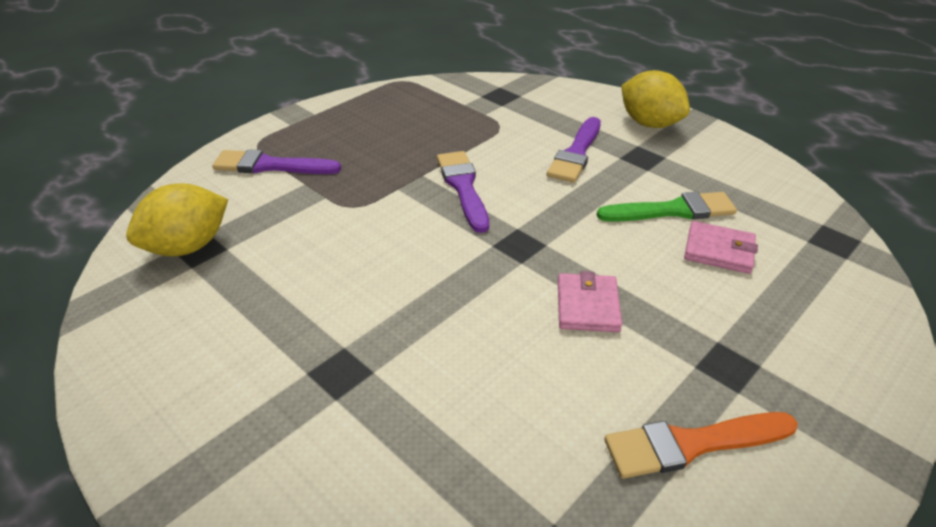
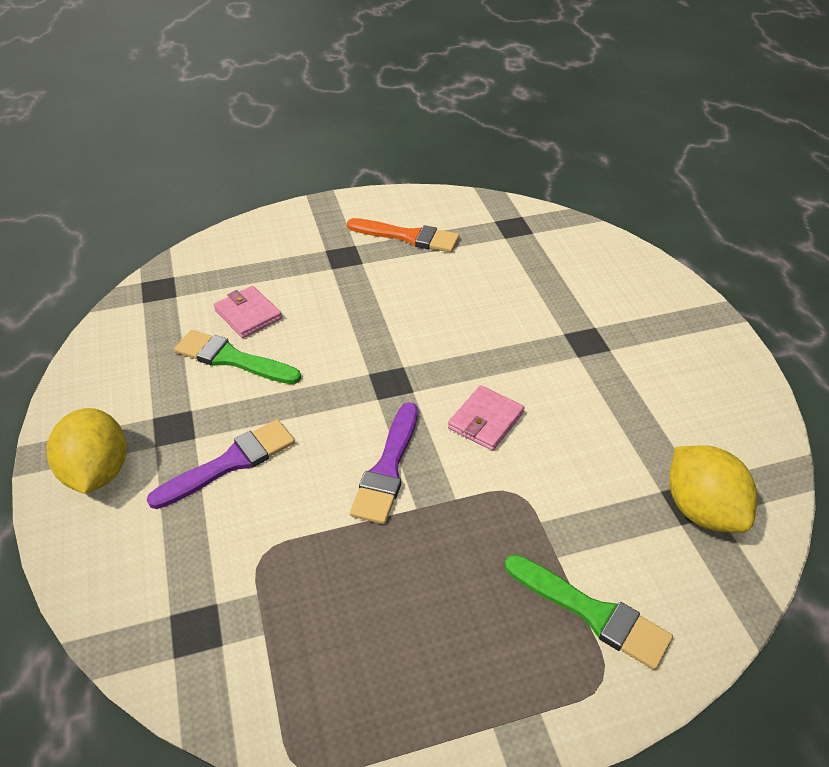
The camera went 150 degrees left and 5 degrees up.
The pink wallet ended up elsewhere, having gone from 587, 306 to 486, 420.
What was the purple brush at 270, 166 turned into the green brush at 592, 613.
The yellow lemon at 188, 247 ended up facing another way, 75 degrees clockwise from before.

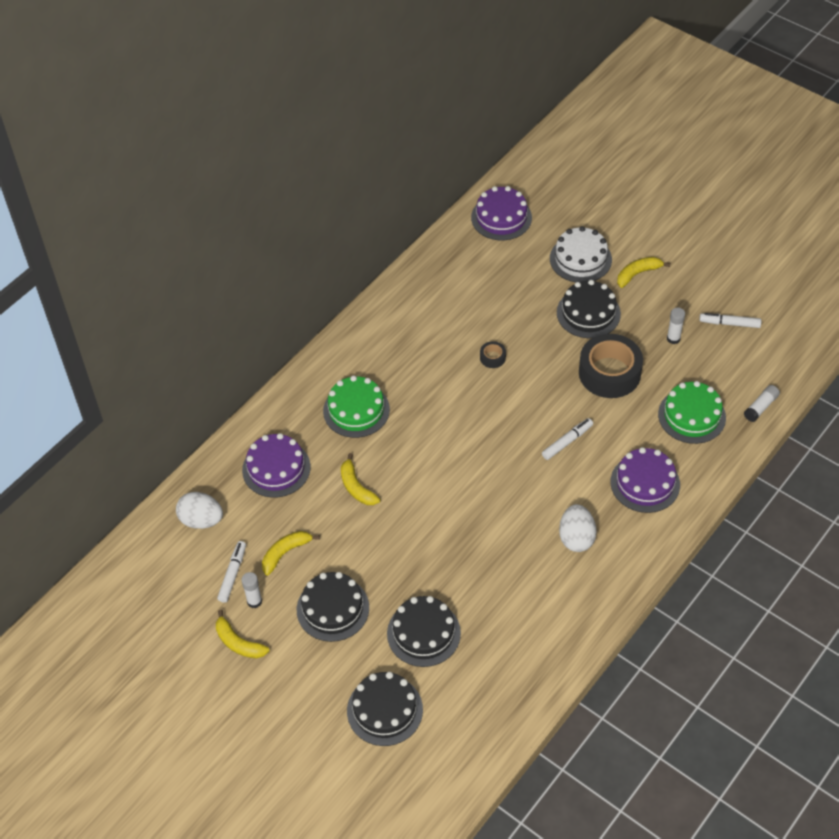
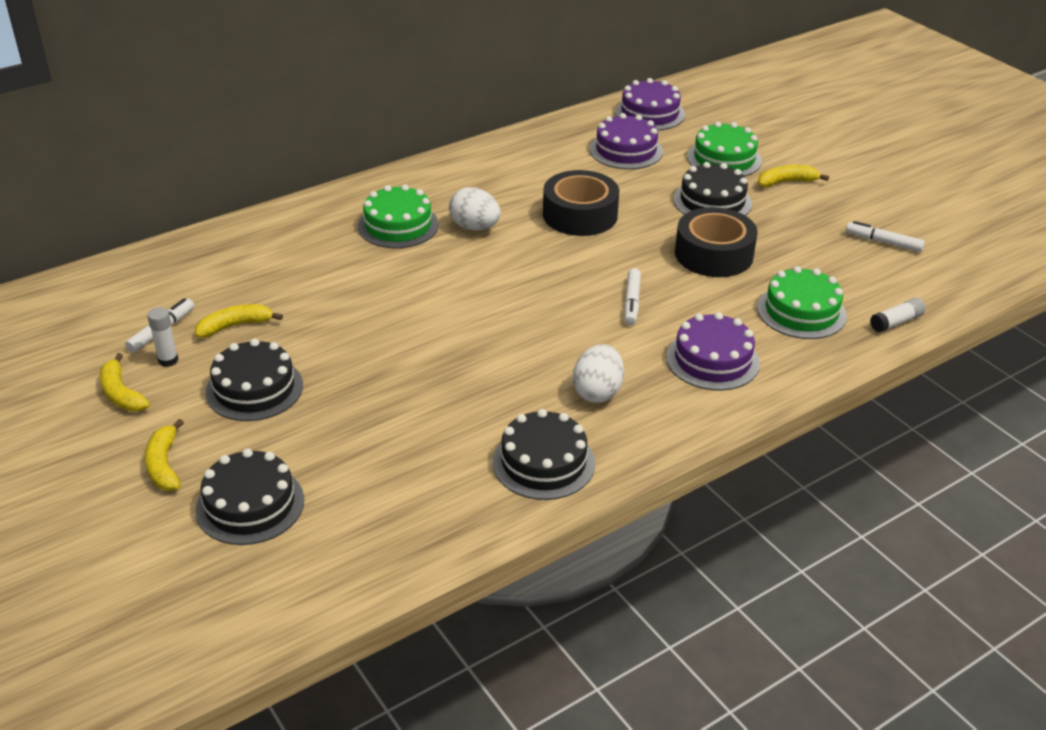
The camera went 15 degrees right and 15 degrees down.
The yellow banana ended up elsewhere, having gone from 356, 487 to 164, 465.
The white egg ended up elsewhere, having gone from 201, 520 to 474, 227.
The black cake ended up elsewhere, having gone from 423, 633 to 543, 463.
The size of the black tape at 492, 357 changed by a factor of 2.37.
The purple cake ended up elsewhere, having gone from 276, 468 to 626, 150.
The white marker at 567, 442 ended up facing another way, 120 degrees clockwise from before.
What was the white cake at 580, 259 turned into the green cake at 724, 159.
The second view lost the white glue stick at 673, 338.

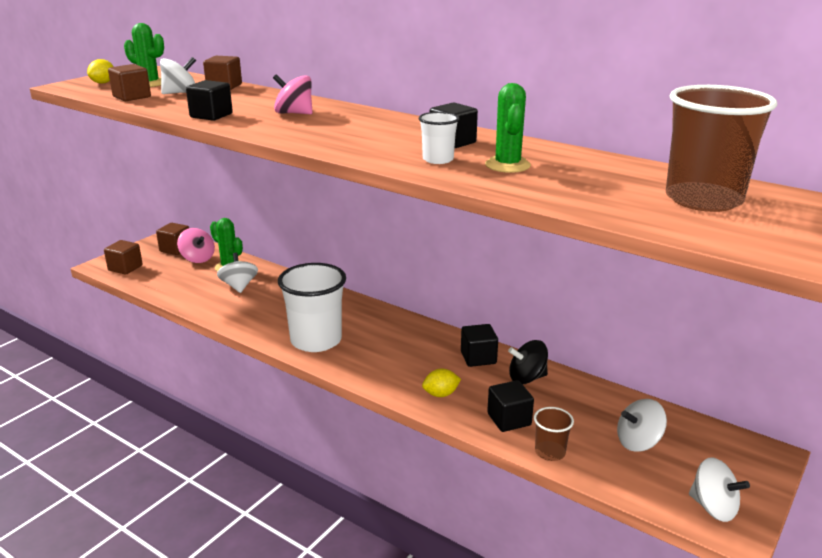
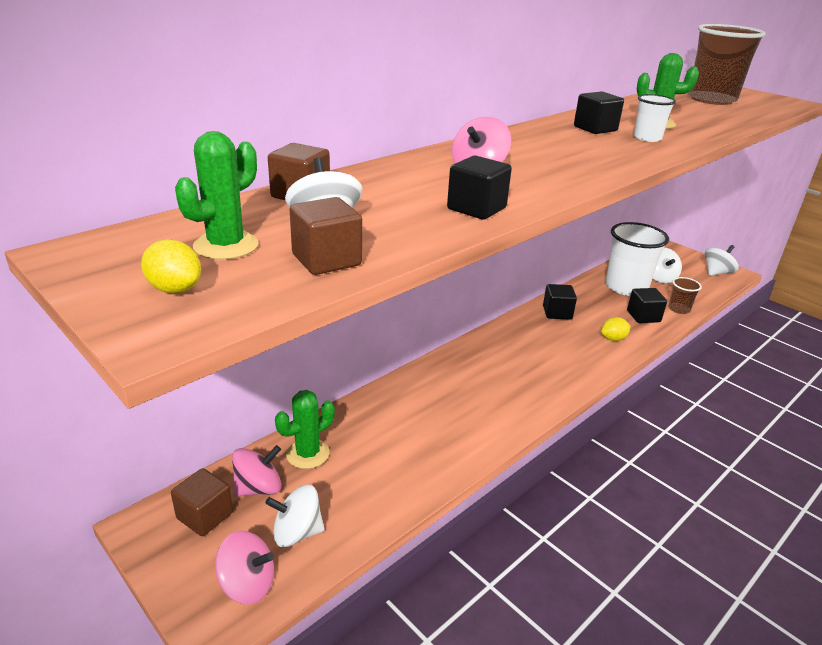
The camera went 80 degrees left and 5 degrees up.
Where the brown cube stood at 125, 268, the pink spinning top came to stand at 247, 584.
The white spinning top ended up elsewhere, having gone from 239, 286 to 297, 532.
The yellow lemon at 441, 394 ended up facing another way, 75 degrees clockwise from before.
The white cup ended up elsewhere, having gone from 316, 340 to 626, 287.
The second view lost the black spinning top at 527, 378.

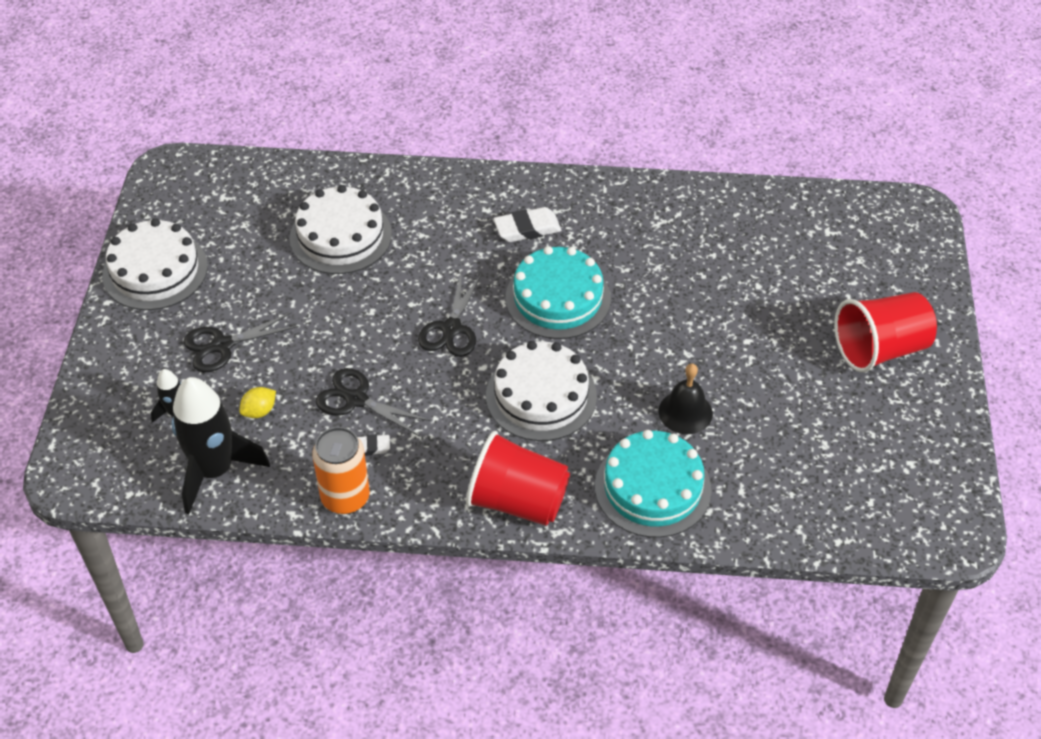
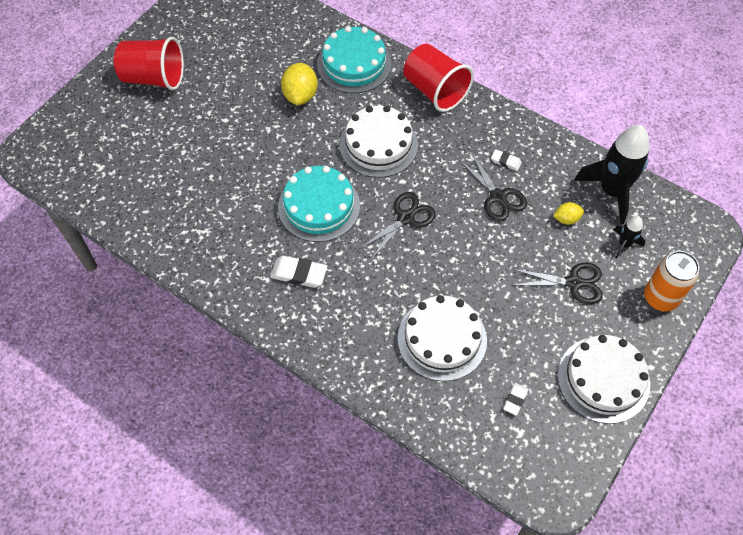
The camera went 150 degrees left and 10 degrees up.
Where the black bell stood at 685, 412, the yellow lemon came to stand at 300, 95.
The second view gained the white eraser at 515, 400.
The orange can ended up elsewhere, having gone from 345, 497 to 660, 297.

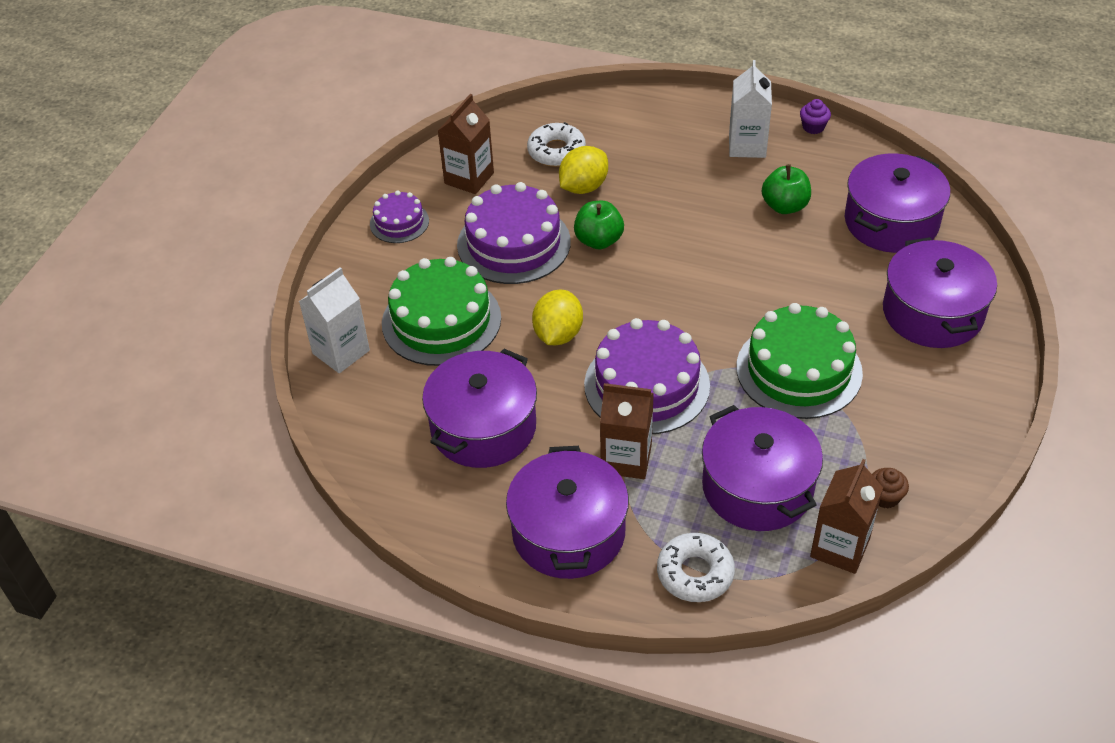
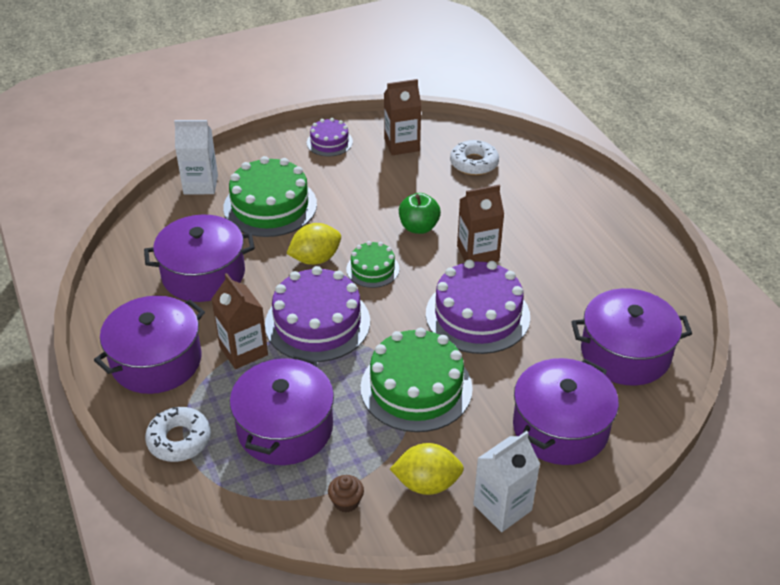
The camera went 45 degrees right and 5 degrees down.
The second view gained the green cake at 372, 269.
The yellow lemon ended up elsewhere, having gone from 583, 187 to 427, 483.
The purple cake ended up elsewhere, having gone from 514, 243 to 477, 315.
The brown carton ended up elsewhere, having gone from 840, 547 to 478, 253.
The white carton ended up elsewhere, having gone from 747, 146 to 502, 507.
The second view lost the green apple at 784, 206.
The second view lost the purple cupcake at 813, 127.

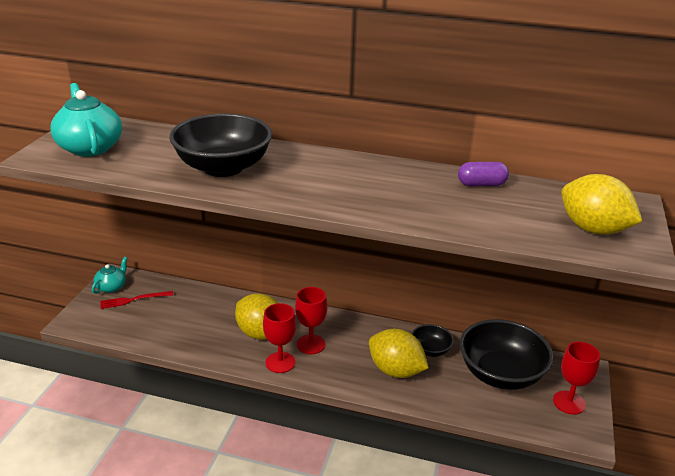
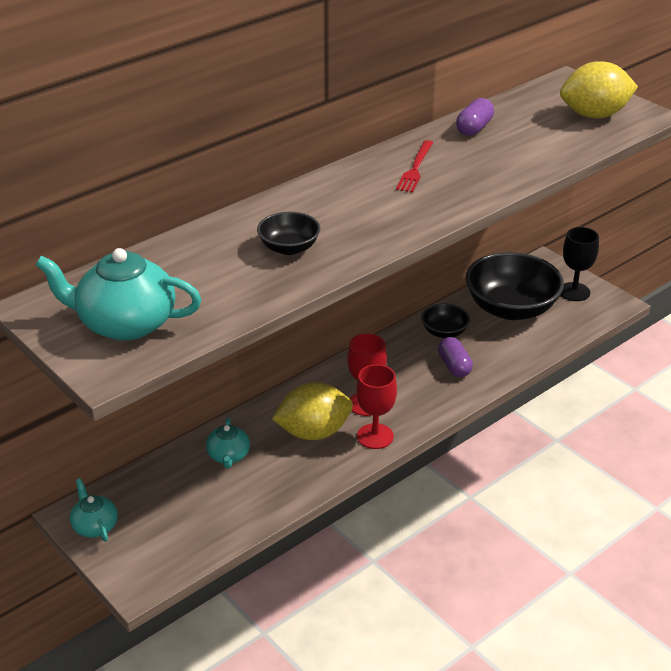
The camera went 55 degrees left and 5 degrees up.
The second view gained the turquoise teapot at 228, 456.
The size of the black bowl at 223, 167 changed by a factor of 0.49.
The red fork ended up elsewhere, having gone from 134, 300 to 415, 168.
Where the yellow lemon stood at 395, 370, the purple capsule came to stand at 454, 366.
What was the red goblet at 569, 402 turned into the black goblet at 574, 292.

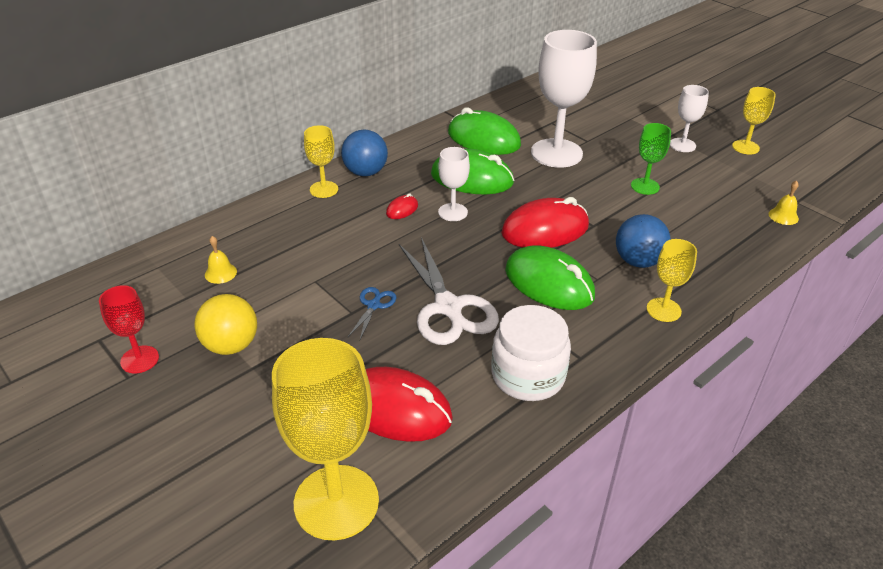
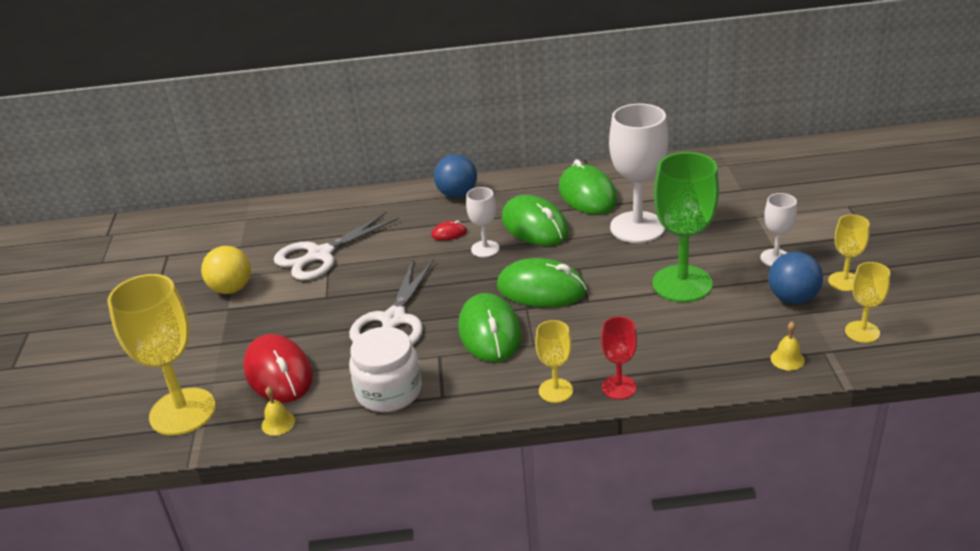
The camera went 40 degrees right and 5 degrees down.
The yellow bell ended up elsewhere, having gone from 220, 273 to 278, 423.
The second view gained the white scissors at 319, 255.
What was the red mouse at 545, 230 turned into the green mouse at 541, 289.
The red goblet ended up elsewhere, having gone from 139, 359 to 619, 387.
The size of the green goblet at 645, 186 changed by a factor of 1.94.
The blue ball ended up elsewhere, having gone from 638, 261 to 792, 298.
The yellow goblet ended up elsewhere, having gone from 324, 189 to 862, 332.
The second view lost the blue scissors at 374, 305.

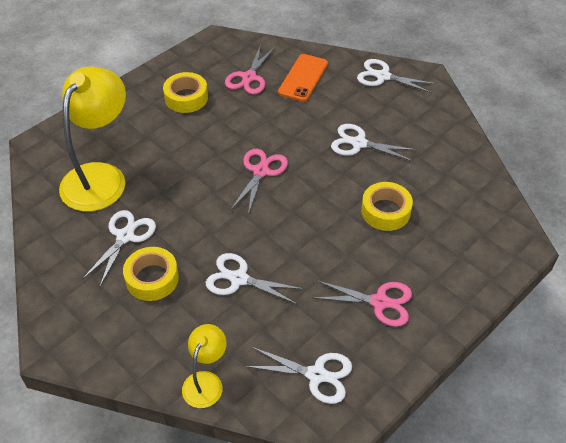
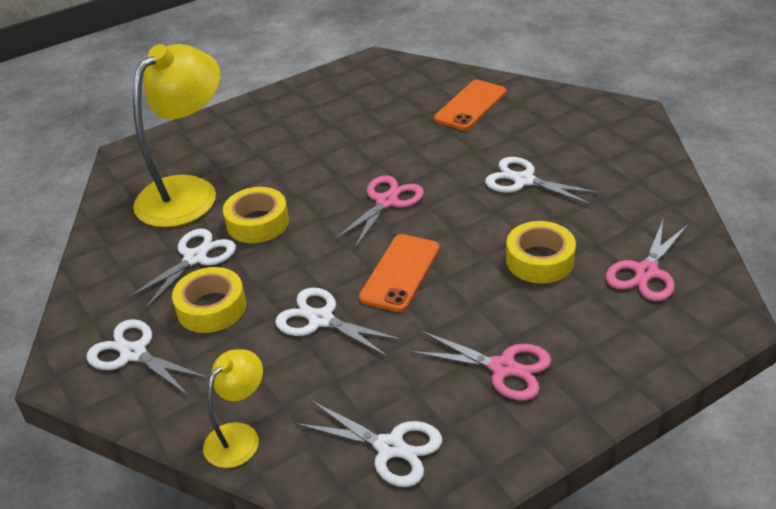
The camera went 15 degrees right and 10 degrees down.
The white scissors ended up elsewhere, having gone from 383, 76 to 133, 353.
The yellow tape ended up elsewhere, having gone from 186, 98 to 257, 223.
The second view gained the orange phone at 400, 273.
The pink scissors ended up elsewhere, having gone from 249, 77 to 646, 272.

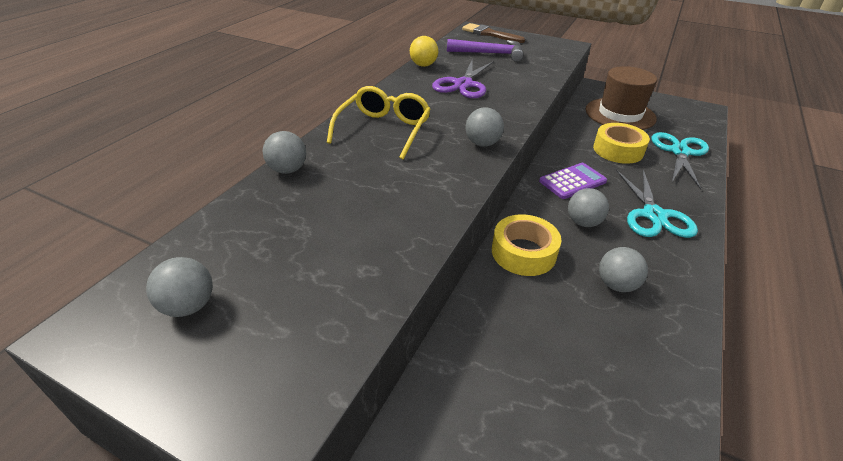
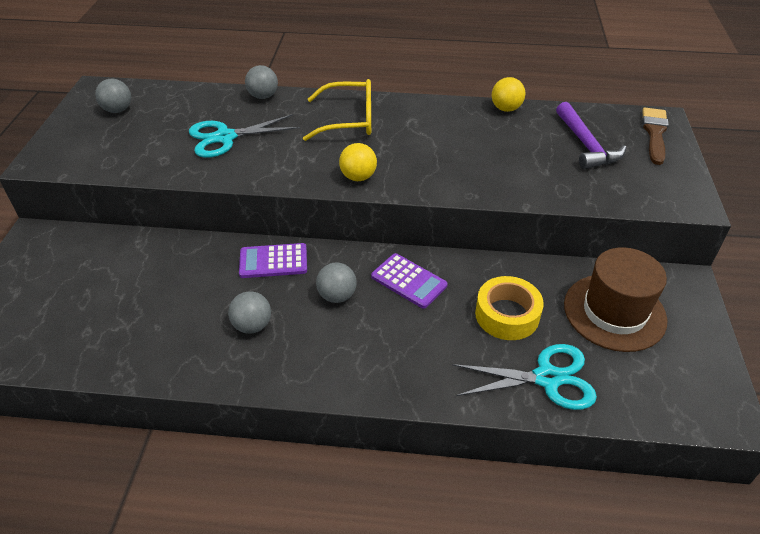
The camera went 70 degrees right and 5 degrees up.
The turquoise scissors ended up elsewhere, having gone from 654, 215 to 225, 137.
Where the yellow tape stood at 523, 252, the purple calculator came to stand at 273, 261.
What was the grey ball at 482, 143 turned into the yellow ball at 358, 177.
The second view lost the purple scissors at 463, 84.

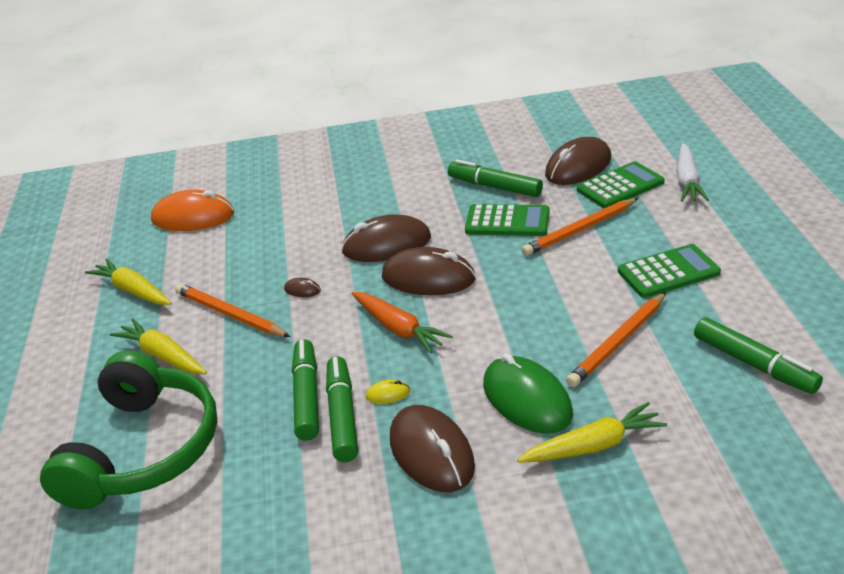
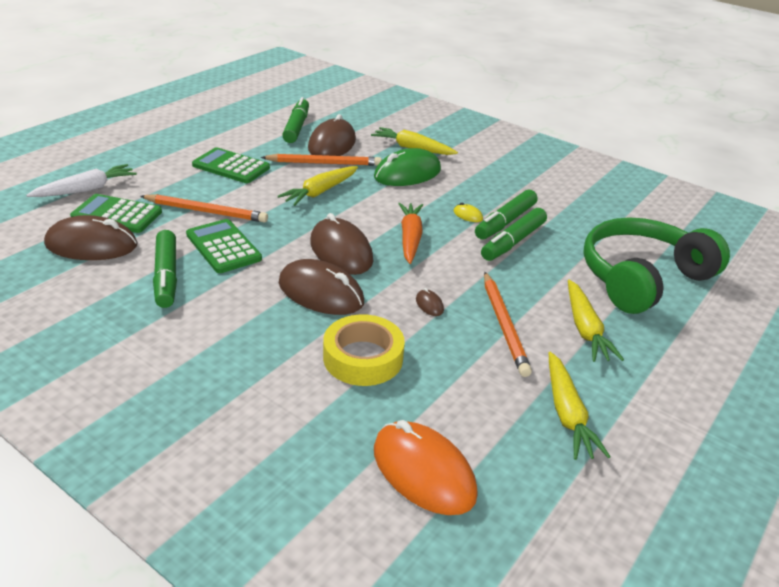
The camera went 140 degrees left and 0 degrees up.
The second view gained the yellow carrot at 320, 192.
The brown mouse ended up elsewhere, having gone from 431, 453 to 332, 144.
The second view gained the yellow tape at 363, 358.
The green mouse at 527, 399 ended up facing another way, 45 degrees clockwise from before.

